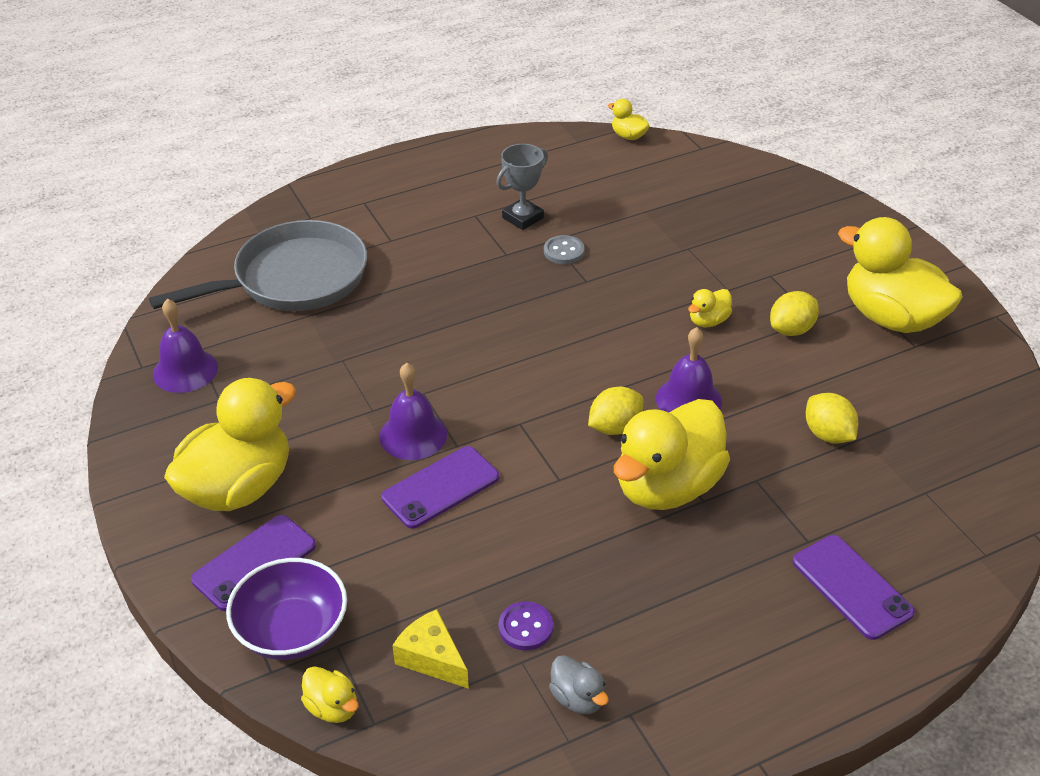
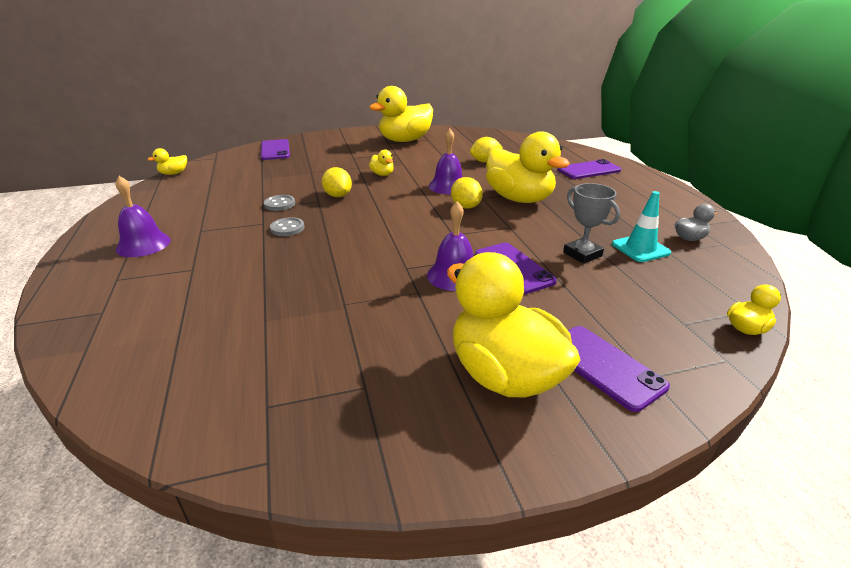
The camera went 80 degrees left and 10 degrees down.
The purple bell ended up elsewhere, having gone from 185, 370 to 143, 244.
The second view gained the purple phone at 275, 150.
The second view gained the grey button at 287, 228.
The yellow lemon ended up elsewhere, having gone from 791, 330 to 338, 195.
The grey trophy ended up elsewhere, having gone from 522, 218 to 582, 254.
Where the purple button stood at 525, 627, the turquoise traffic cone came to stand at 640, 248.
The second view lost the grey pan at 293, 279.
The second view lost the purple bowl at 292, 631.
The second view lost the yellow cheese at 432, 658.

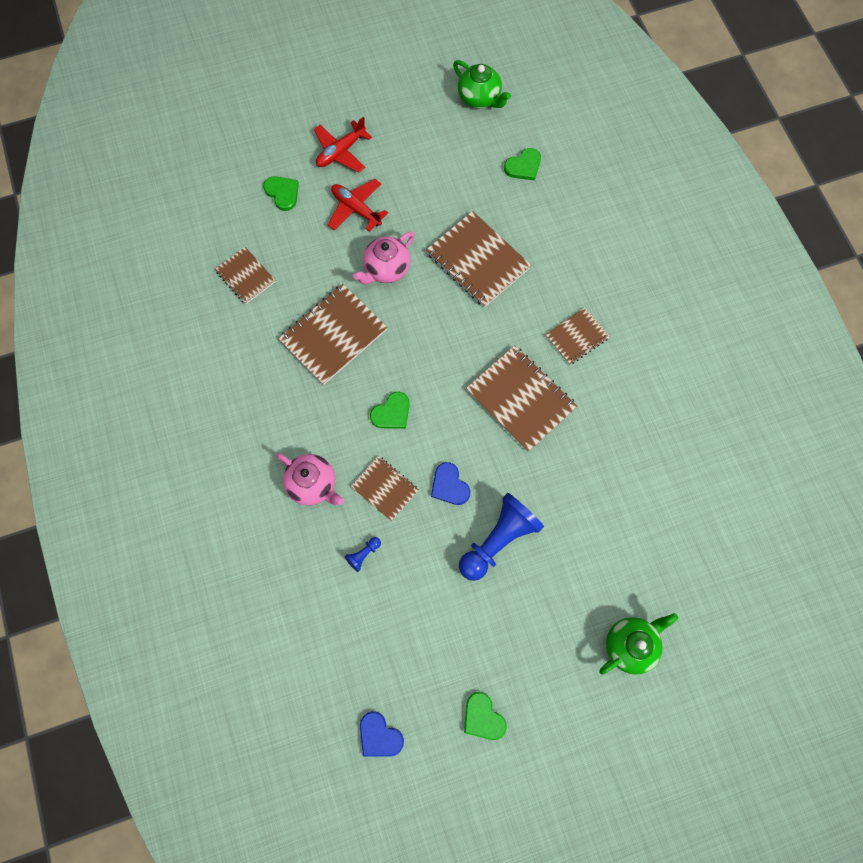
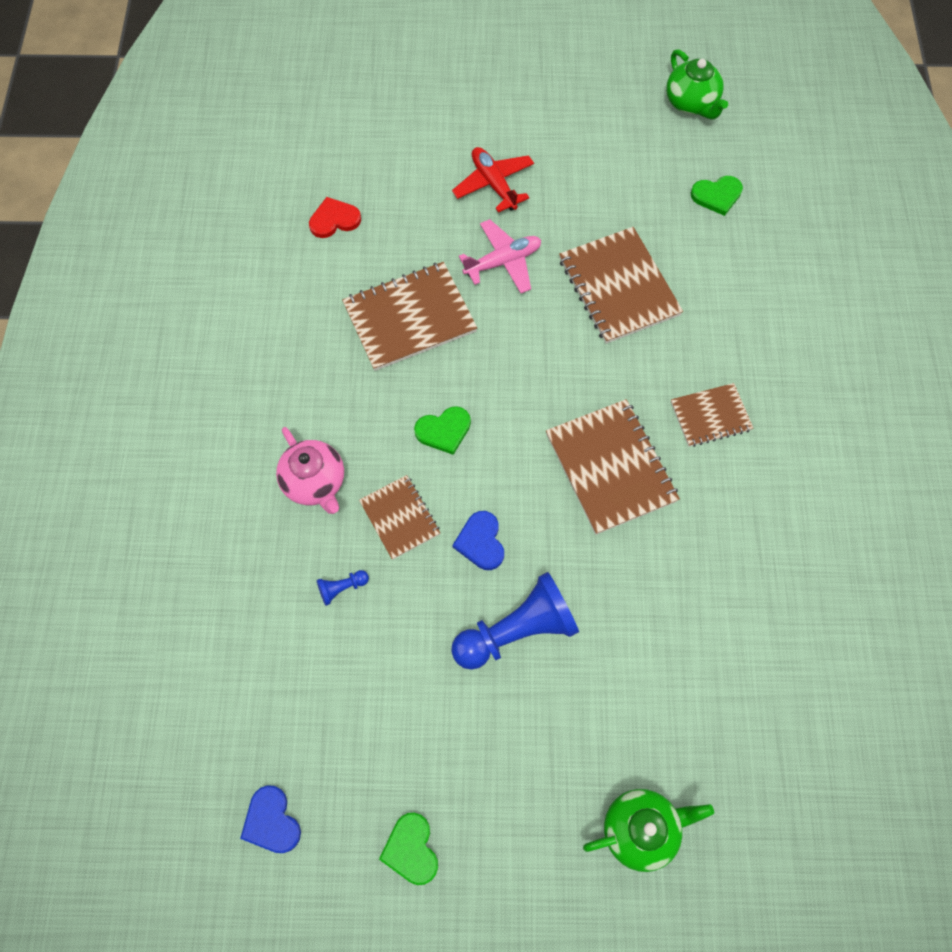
The camera went 20 degrees right and 5 degrees down.
Where the brown notebook stood at 245, 276, the red heart came to stand at 334, 220.
Where the pink teapot stood at 386, 269, the pink plane came to stand at 503, 262.
The second view lost the green heart at 282, 193.
The second view lost the red plane at 341, 152.

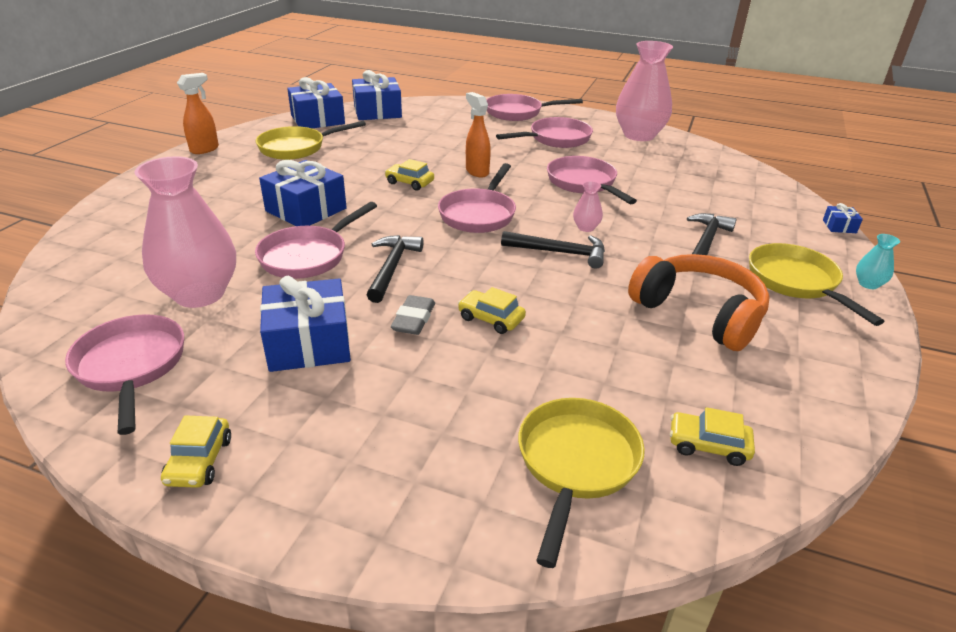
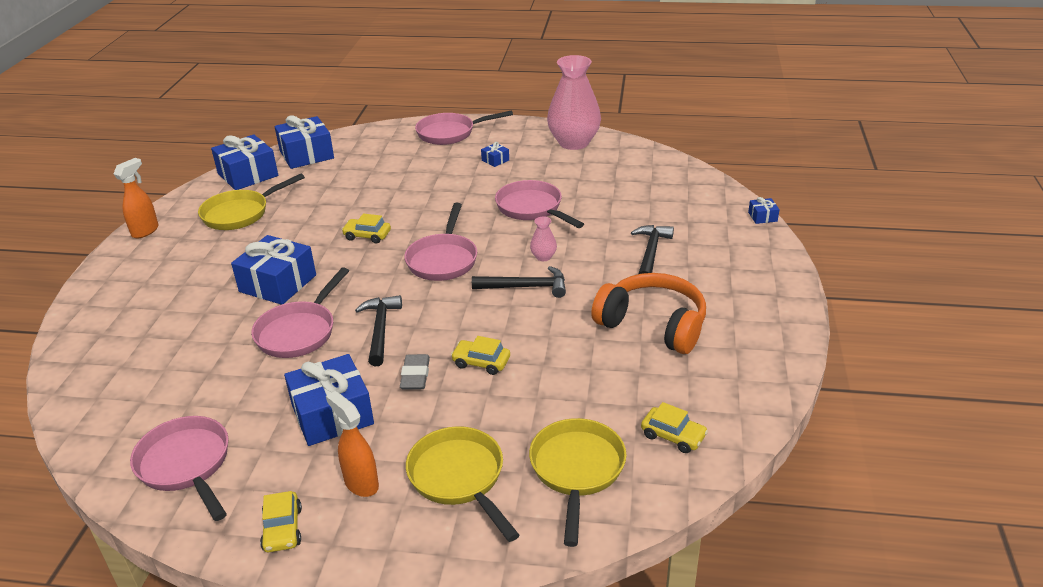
The camera went 10 degrees left and 0 degrees up.
The orange spray bottle ended up elsewhere, having gone from 477, 171 to 361, 483.
The yellow pan ended up elsewhere, having gone from 796, 282 to 459, 478.
Where the pink pan stood at 556, 139, the blue gift came to stand at 495, 160.
The yellow car at 708, 445 ended up facing another way, 150 degrees counterclockwise from before.
The second view lost the pink vase at 200, 294.
The second view lost the turquoise vase at 868, 284.

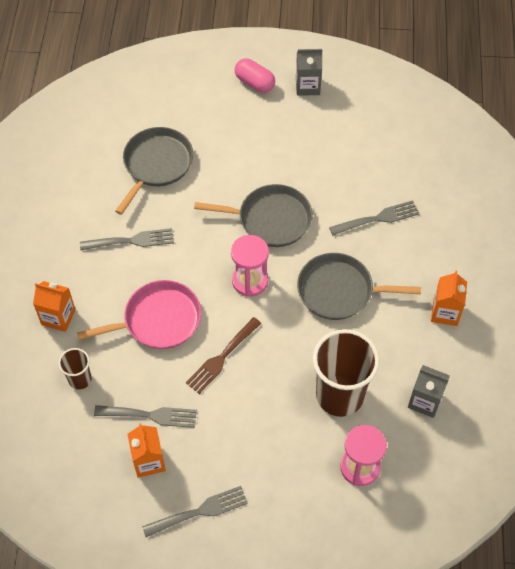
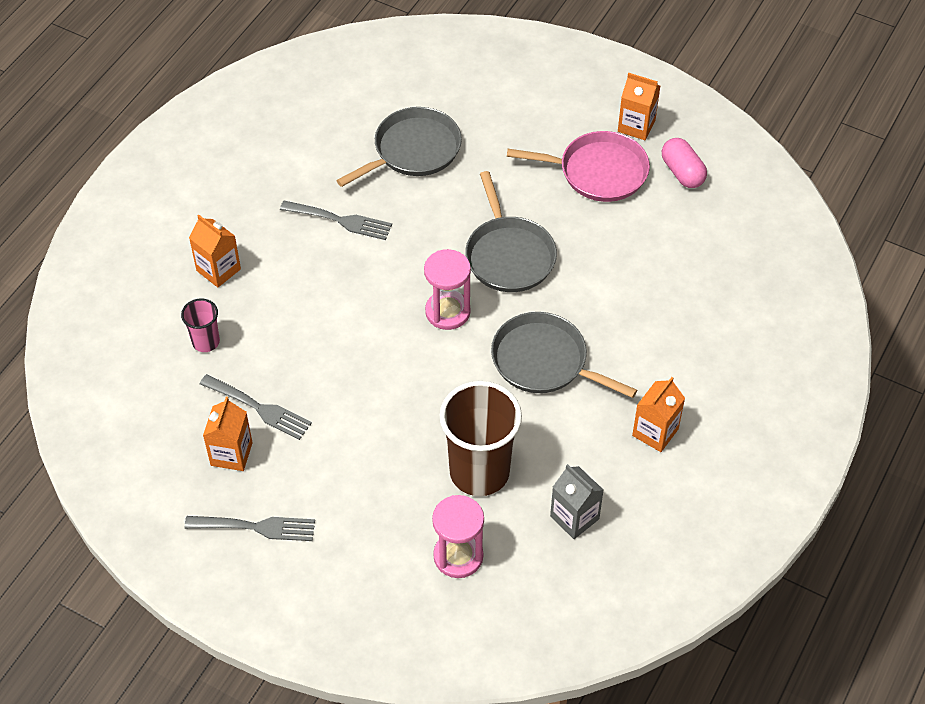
The camera went 25 degrees right and 5 degrees down.
What was the brown cup at 80, 379 turned into the pink cup at 206, 342.
The grey pan at 270, 219 ended up facing another way, 45 degrees clockwise from before.
The pink pan ended up elsewhere, having gone from 158, 320 to 598, 172.
What was the grey carton at 307, 86 turned into the orange carton at 636, 126.
The pink capsule ended up elsewhere, having gone from 254, 83 to 682, 172.
The second view lost the brown fork at 222, 358.
The second view lost the grey fork at 378, 218.

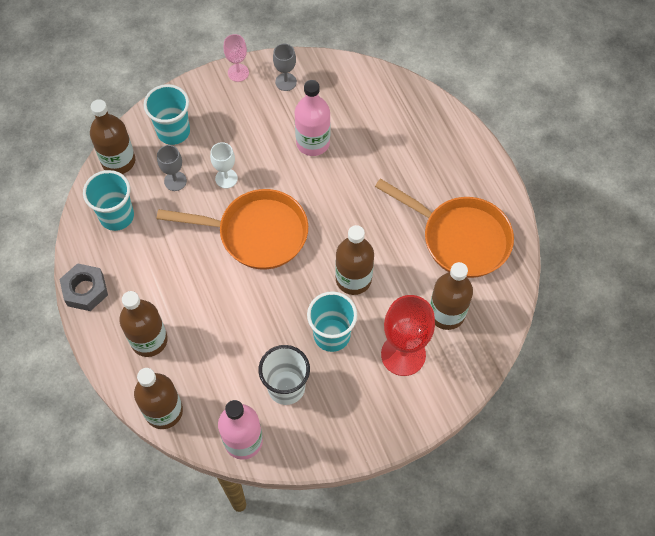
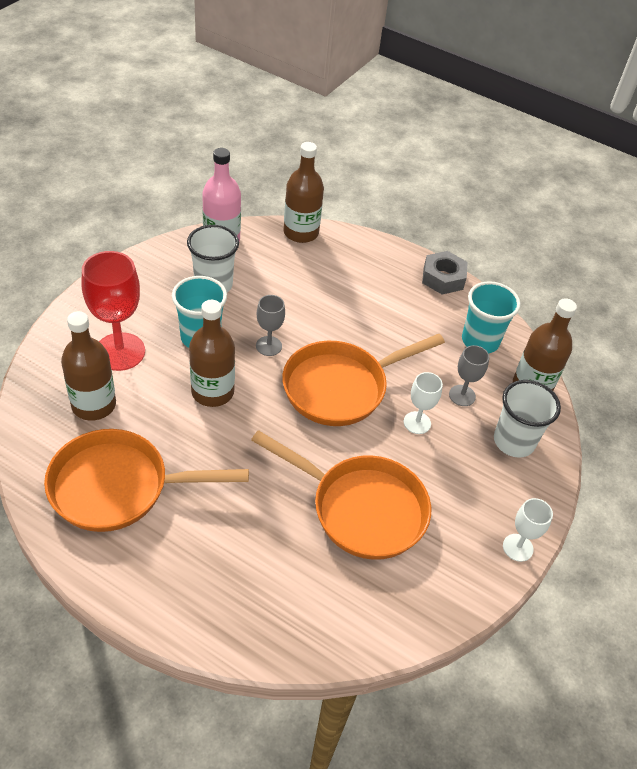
The camera went 140 degrees right and 15 degrees down.
Where the pink bottle stood at 313, 142, the orange pan came to stand at 361, 509.
The grey goblet ended up elsewhere, having gone from 286, 82 to 268, 346.
What was the turquoise cup at 173, 131 turned into the white cup at 514, 441.
What was the pink goblet at 238, 73 turned into the white goblet at 517, 547.
The second view lost the brown bottle at 149, 340.

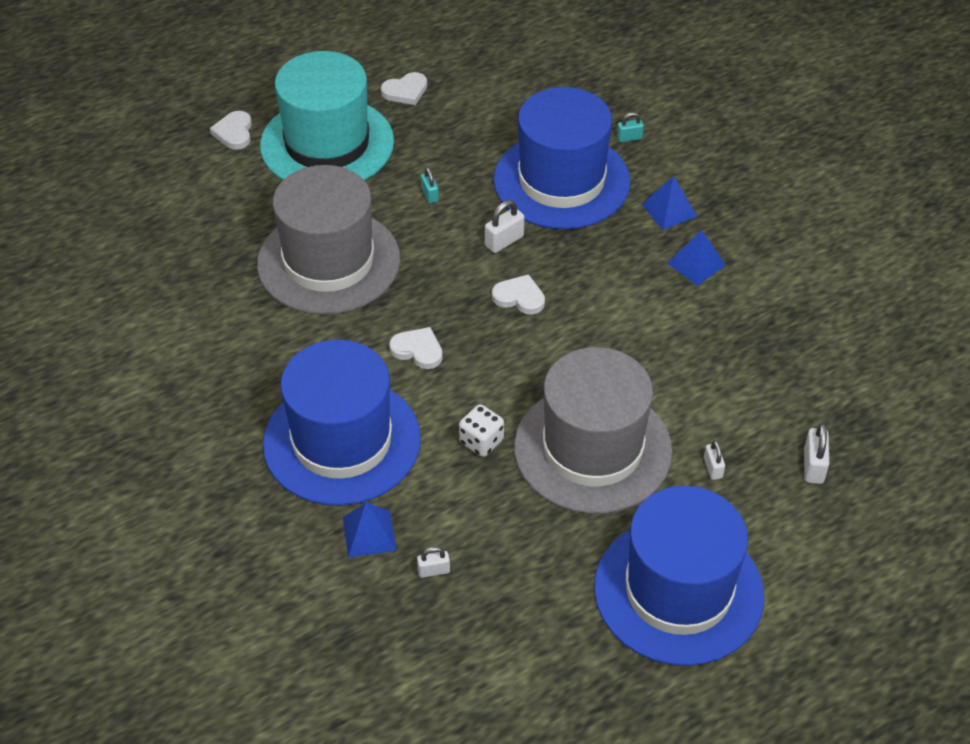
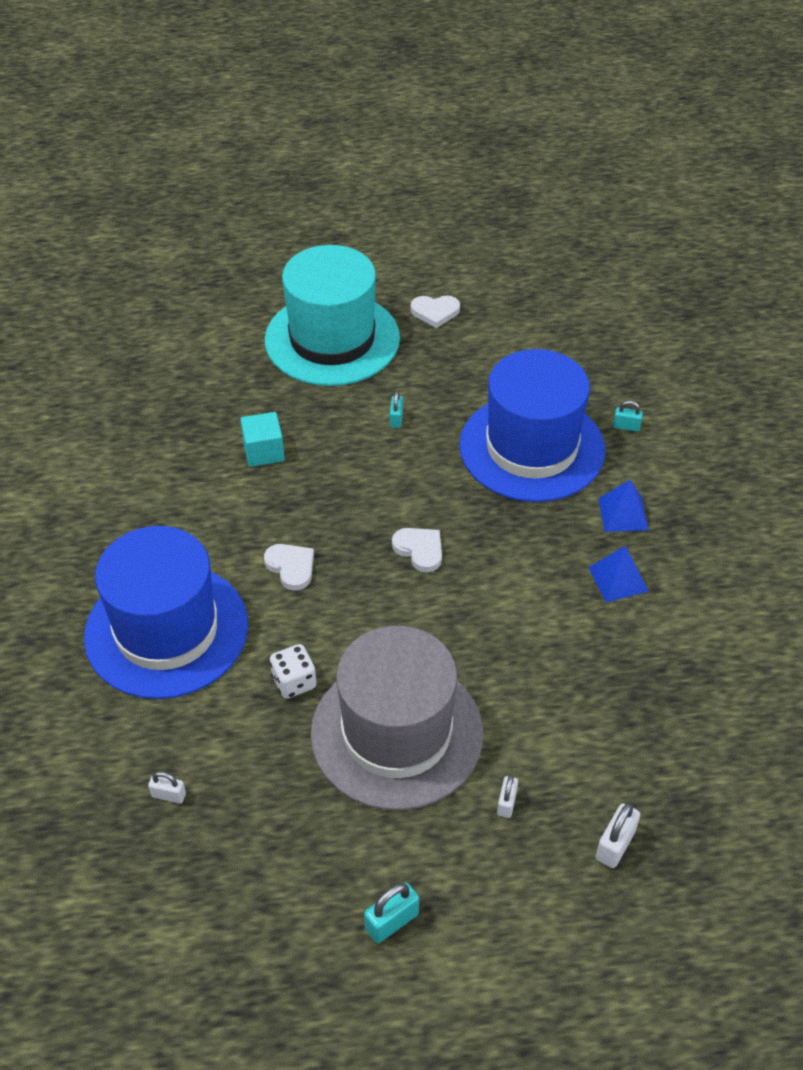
The camera went 25 degrees right and 0 degrees up.
Where the grey hat stood at 328, 261, the turquoise cube came to stand at 264, 451.
Where the blue hat stood at 678, 591, the turquoise padlock came to stand at 392, 921.
The second view lost the white heart at 234, 132.
The second view lost the blue pyramid at 369, 534.
The second view lost the white padlock at 504, 241.

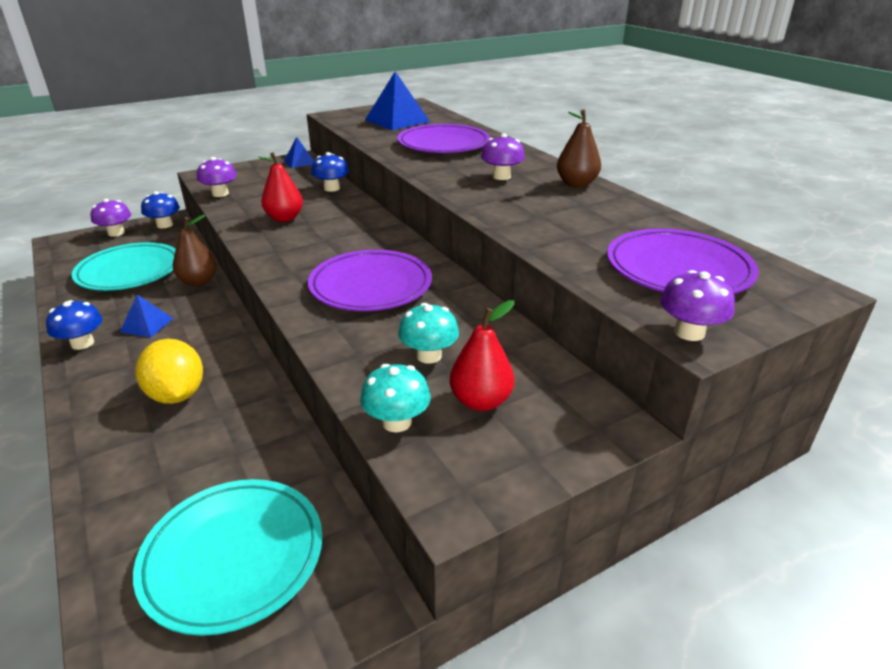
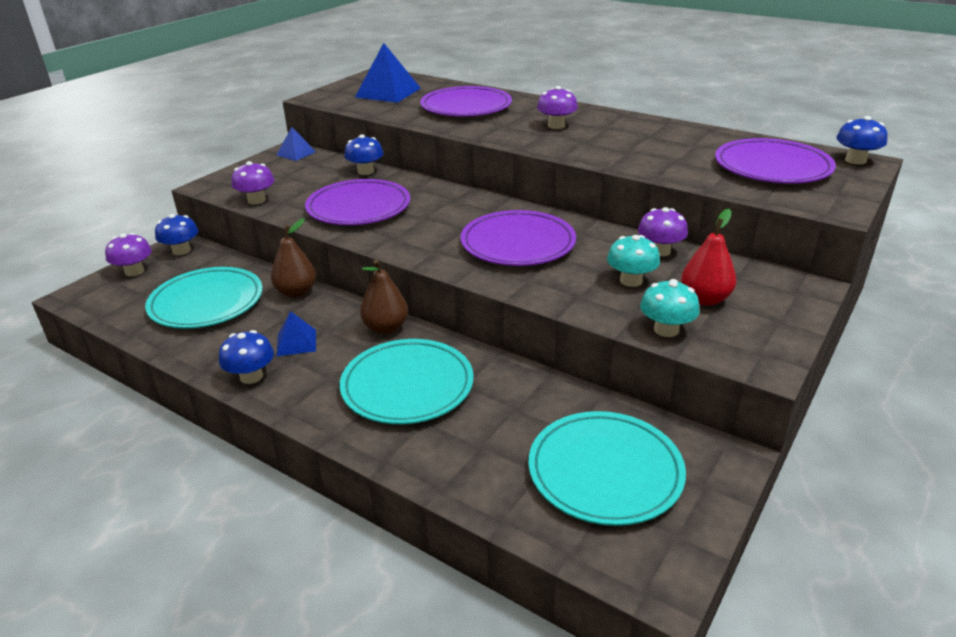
The camera went 25 degrees left and 0 degrees up.
Where the red pear stood at 284, 218, the purple plate came to stand at 359, 208.
Where the yellow lemon stood at 177, 395, the turquoise plate came to stand at 407, 386.
The brown pear ended up elsewhere, having gone from 576, 184 to 386, 328.
The purple mushroom ended up elsewhere, having gone from 689, 332 to 660, 251.
The second view gained the blue mushroom at 855, 160.

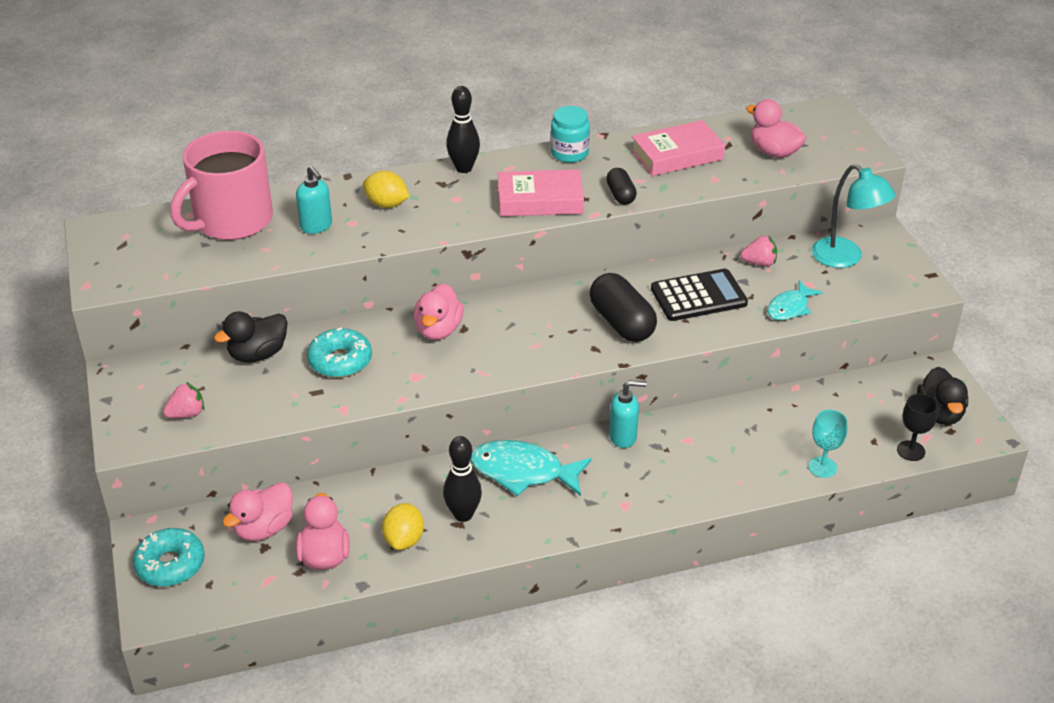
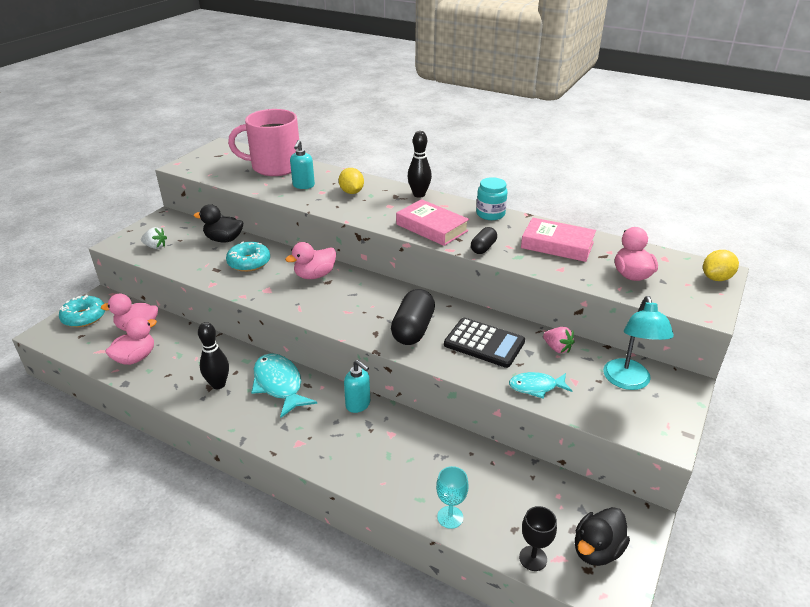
The camera went 45 degrees right and 5 degrees down.
What was the pink strawberry at 186, 414 turned into the white strawberry at 155, 246.
The yellow lemon ended up elsewhere, having gone from 404, 540 to 716, 278.

